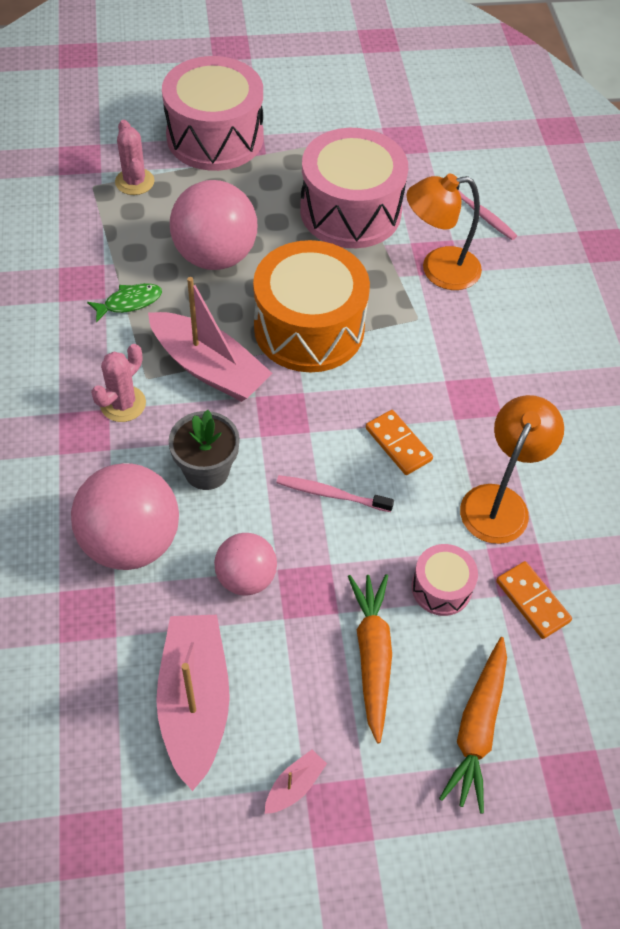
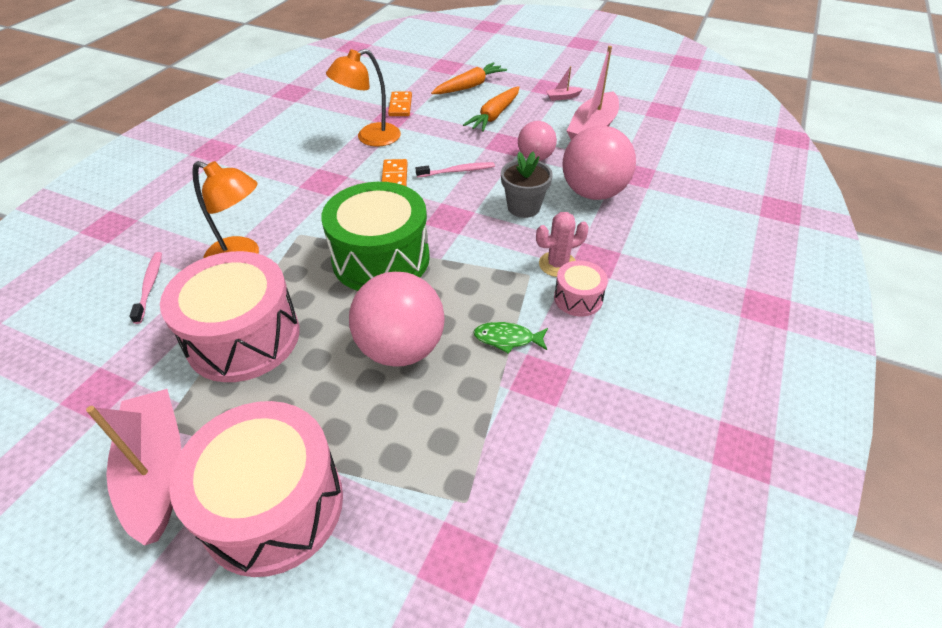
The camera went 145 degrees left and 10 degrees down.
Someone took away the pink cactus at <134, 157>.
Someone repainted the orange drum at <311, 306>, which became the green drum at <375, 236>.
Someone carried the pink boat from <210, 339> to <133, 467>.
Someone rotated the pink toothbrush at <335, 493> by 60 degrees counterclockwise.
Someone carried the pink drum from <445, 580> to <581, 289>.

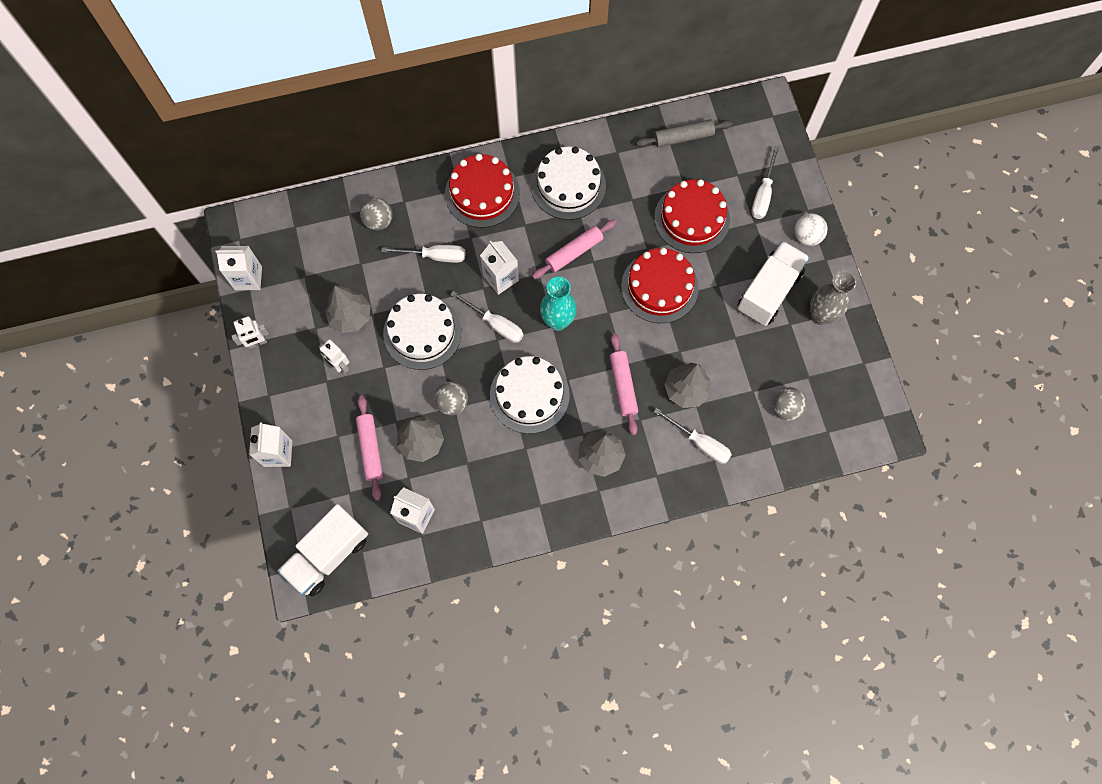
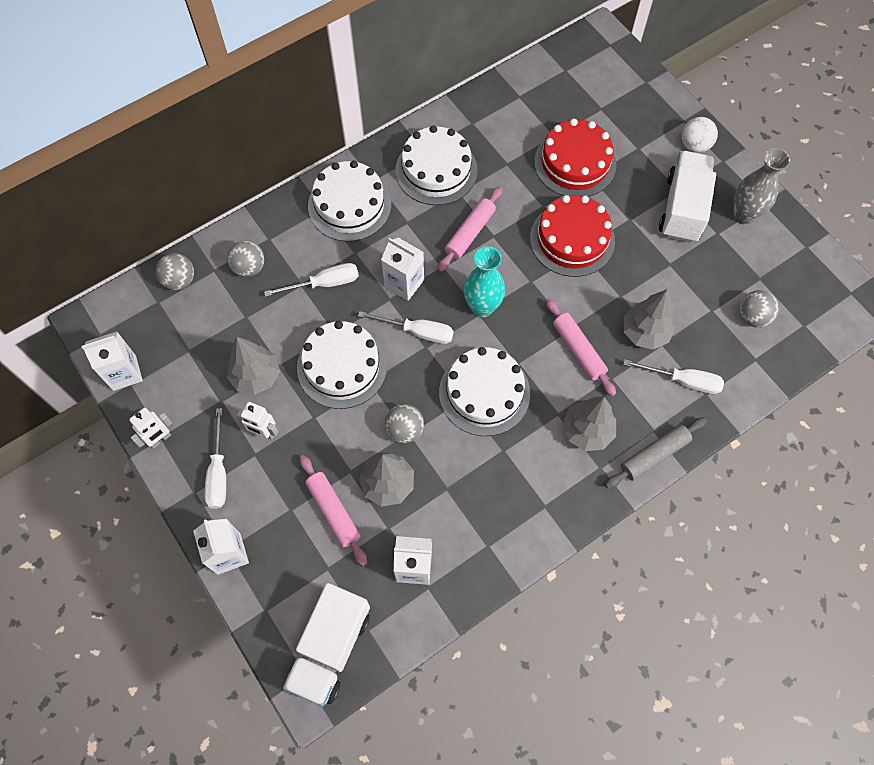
The camera went 20 degrees left and 5 degrees down.
Someone carried the grey rolling pin from <684, 133> to <656, 452>.
Someone carried the white screwdriver from <765, 182> to <215, 458>.
Someone repainted the red cake at <482, 191>, which became the white cake at <349, 201>.
Someone put down the grey ball at <175, 271>.

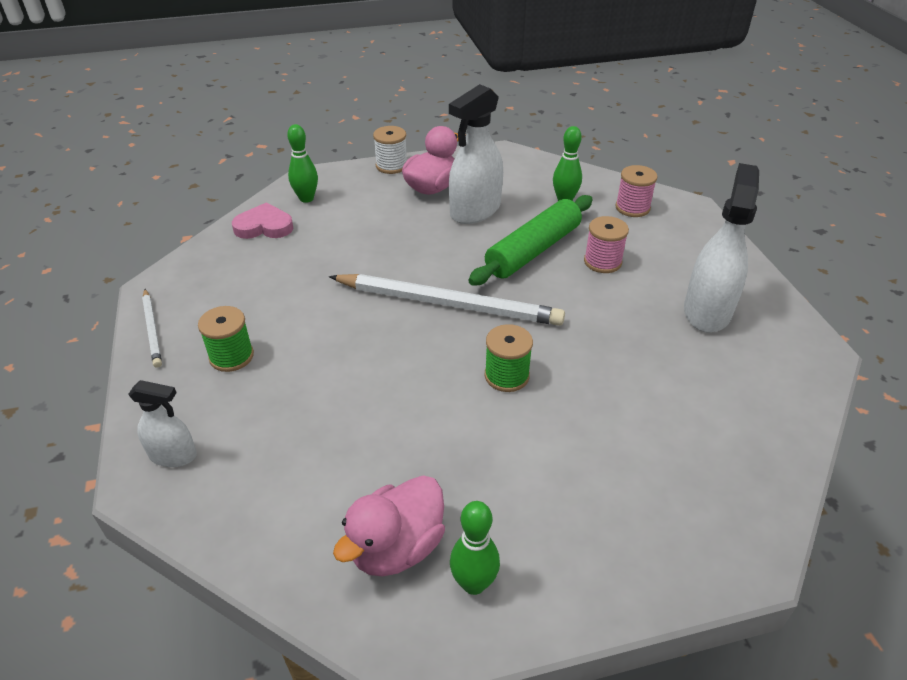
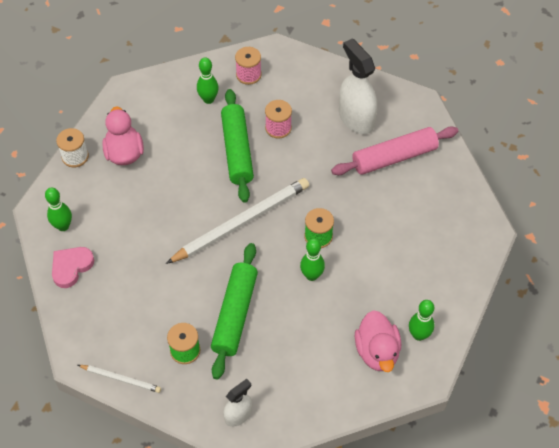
The camera went 50 degrees left and 15 degrees up.
Someone took away the white spray bottle at <476, 154>.
Someone put down the pink rolling pin at <394, 150>.
Someone put down the green bowling pin at <312, 259>.
Someone put down the green rolling pin at <234, 311>.

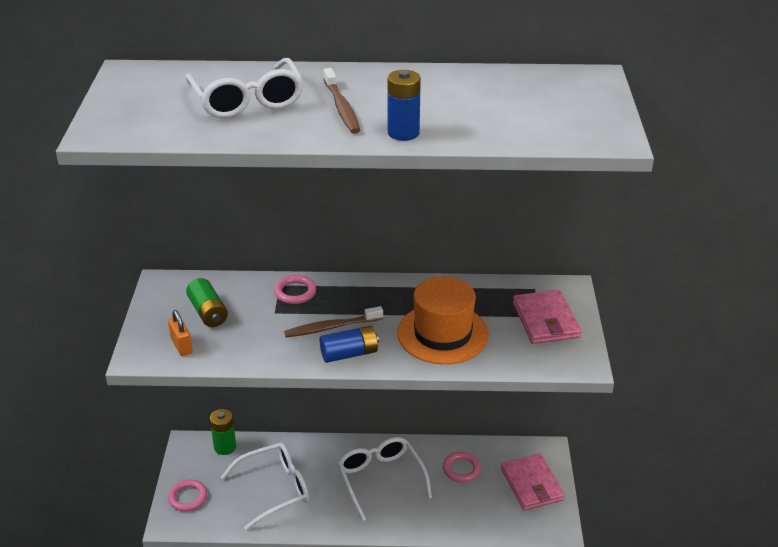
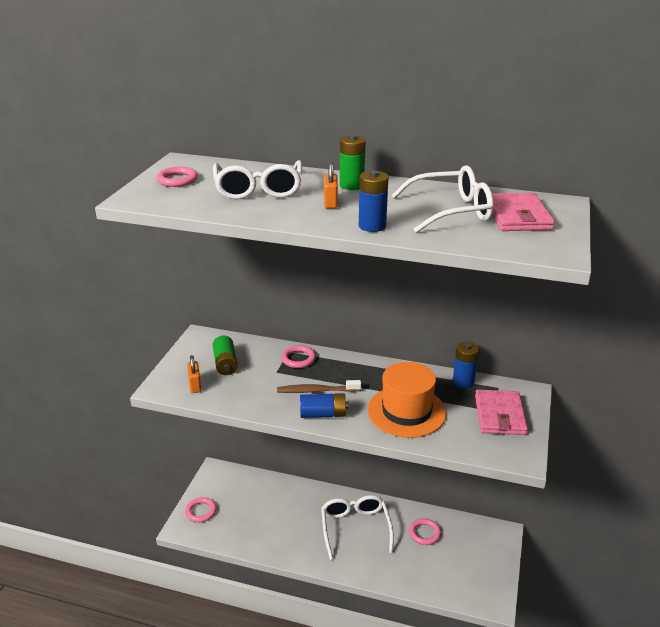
The camera went 15 degrees right and 5 degrees down.
Someone swapped the brown toothbrush at <342, 101> for the orange padlock at <331, 185>.
Someone carried the green battery from <223, 432> to <353, 162>.
Someone carried the white glasses from <265, 486> to <442, 199>.
Someone carried the pink wallet from <533, 481> to <523, 212>.
Someone put down the pink ring at <177, 177>.
Someone put down the blue battery at <466, 365>.

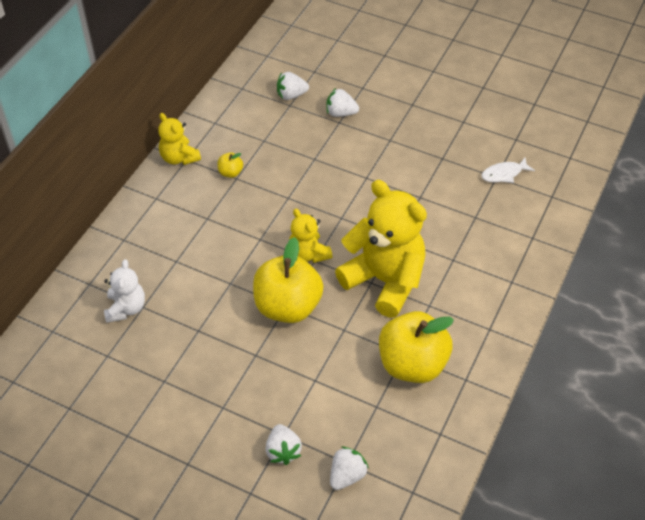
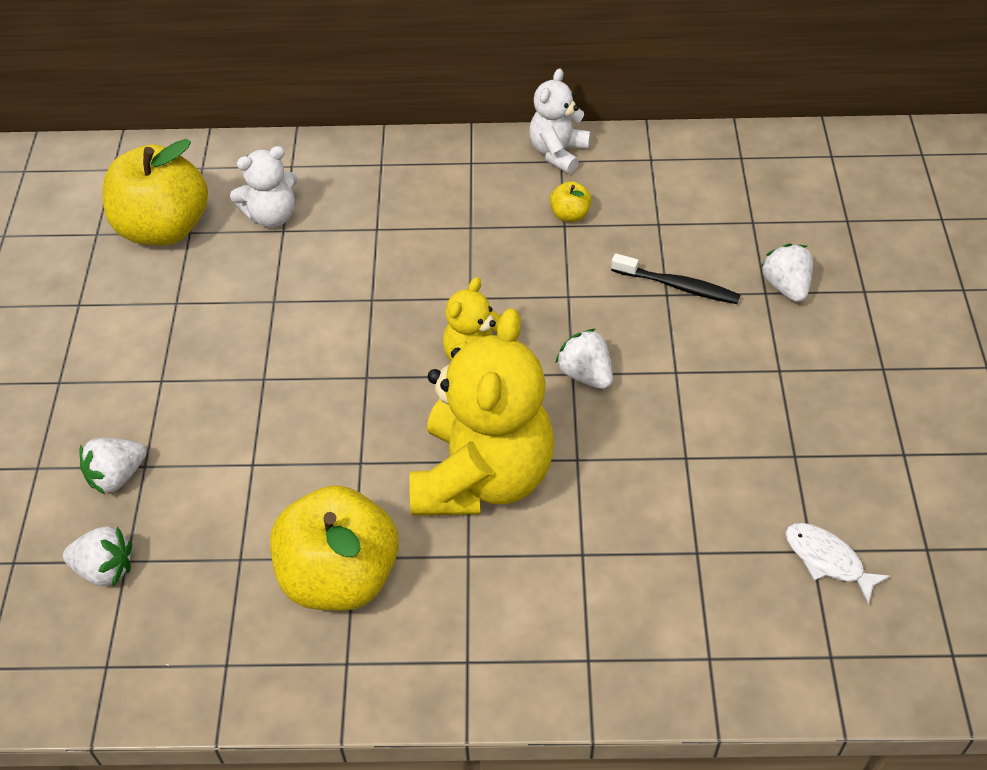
The camera went 65 degrees right and 0 degrees up.
Someone carried the white strawberry from <293, 86> to <584, 359>.
Someone repainted the yellow teddy bear at <179, 139>, which became the white teddy bear at <559, 121>.
Someone carried the yellow apple from <288, 280> to <155, 192>.
Someone put down the black toothbrush at <675, 278>.

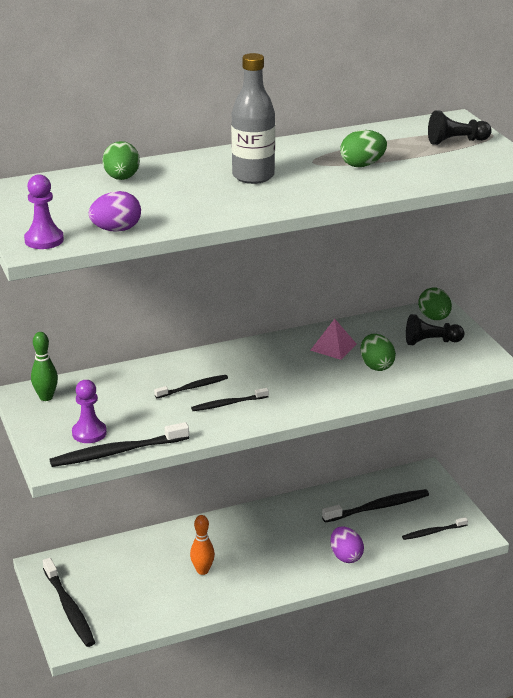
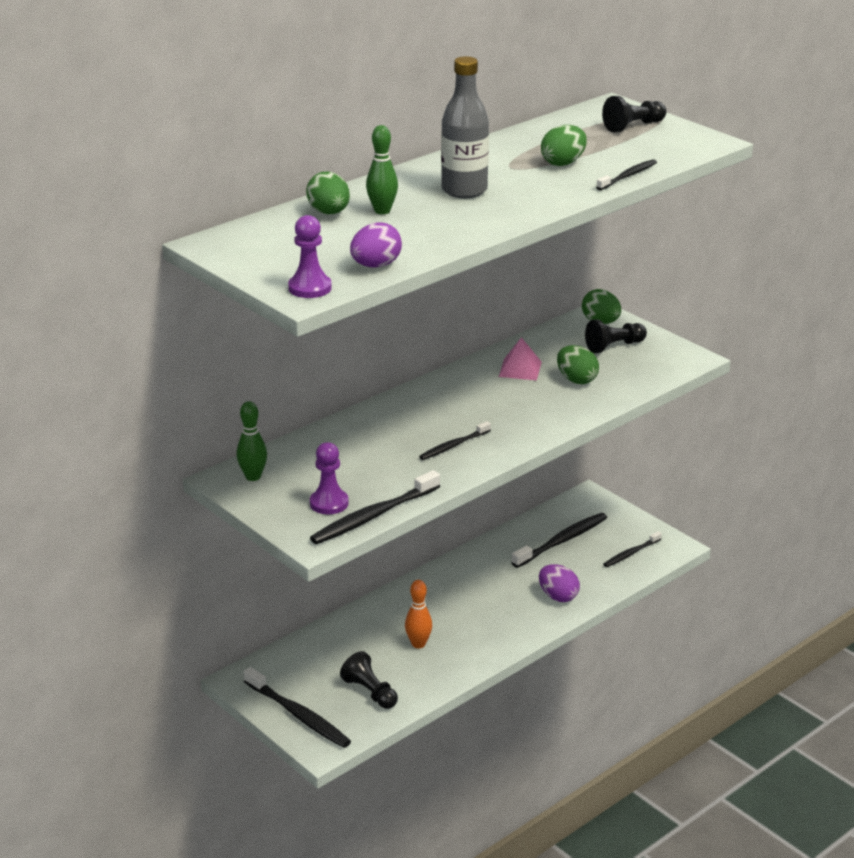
The camera went 20 degrees left and 0 degrees up.
Someone carried the black toothbrush from <191, 386> to <626, 174>.
Someone put down the green bowling pin at <382, 169>.
Someone put down the black pawn at <369, 680>.

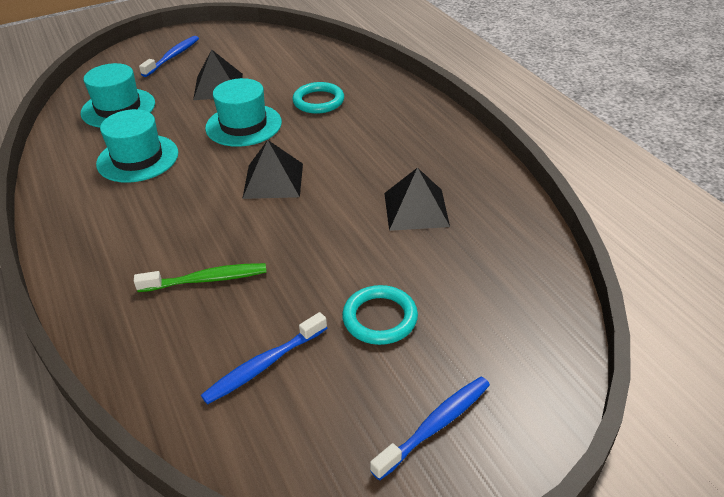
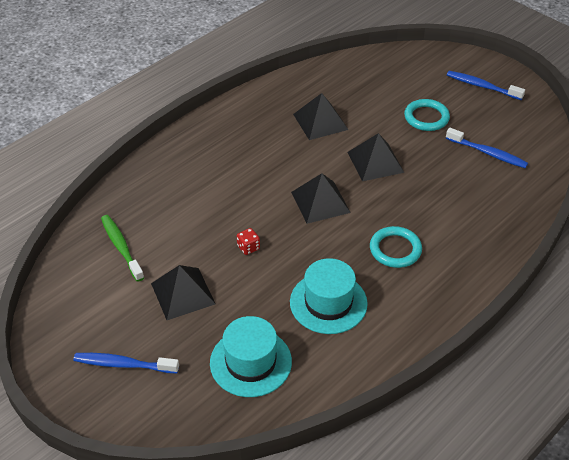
The camera went 110 degrees left and 5 degrees up.
Someone swapped the turquoise hat at <243, 112> for the red dice at <248, 241>.
Someone carried the turquoise ring from <318, 98> to <396, 247>.
Someone carried the green toothbrush from <200, 277> to <122, 248>.
Someone put down the black pyramid at <375, 157>.

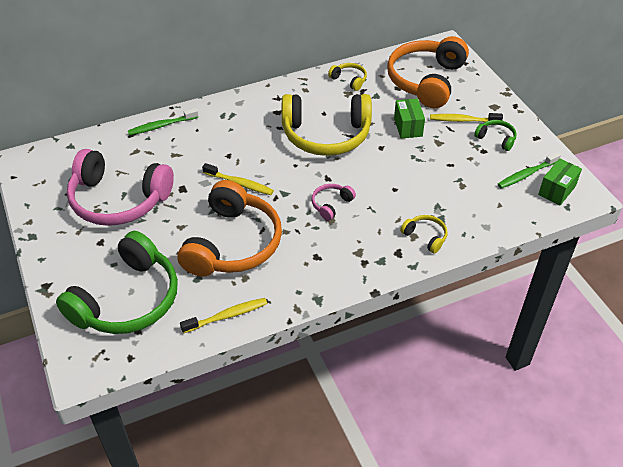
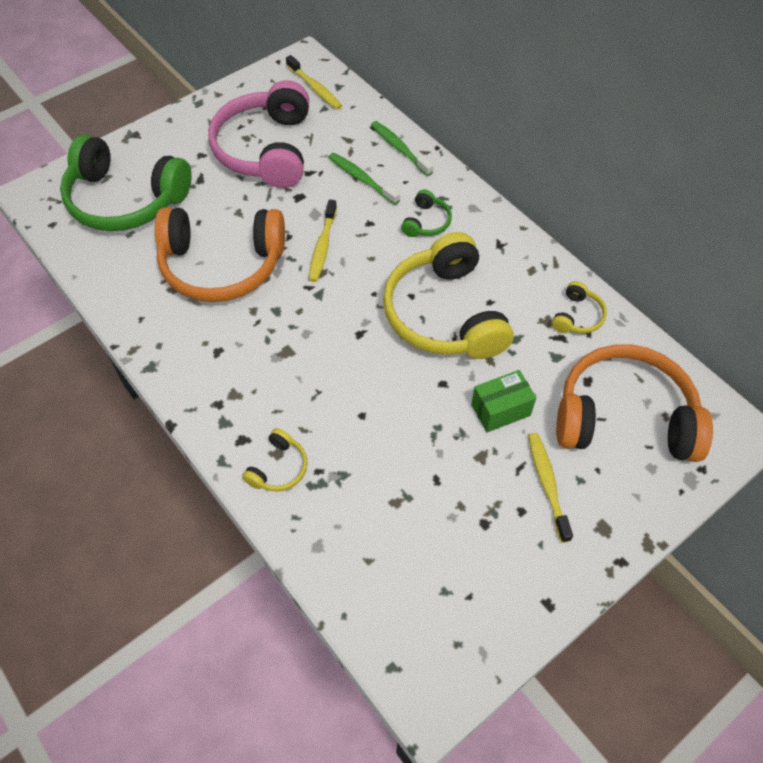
The camera went 75 degrees right and 10 degrees up.
Someone carried the green headphones from <495, 135> to <426, 213>.
Someone carried the green toothbrush from <529, 170> to <364, 179>.
Someone took away the green box at <560, 182>.
Someone took away the pink headphones at <334, 202>.
Someone carried the yellow toothbrush from <223, 315> to <314, 82>.

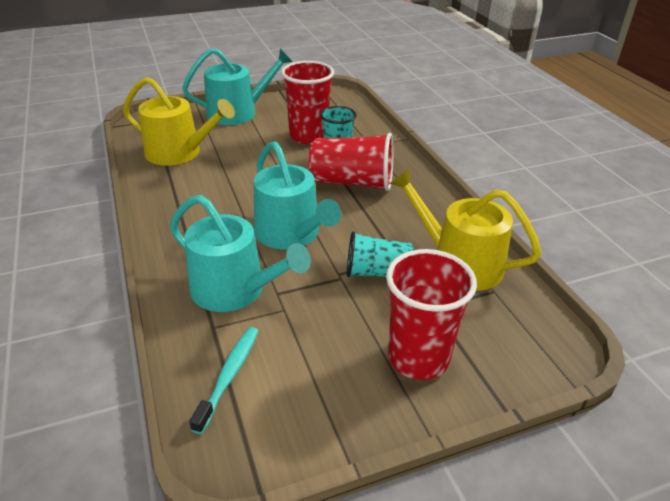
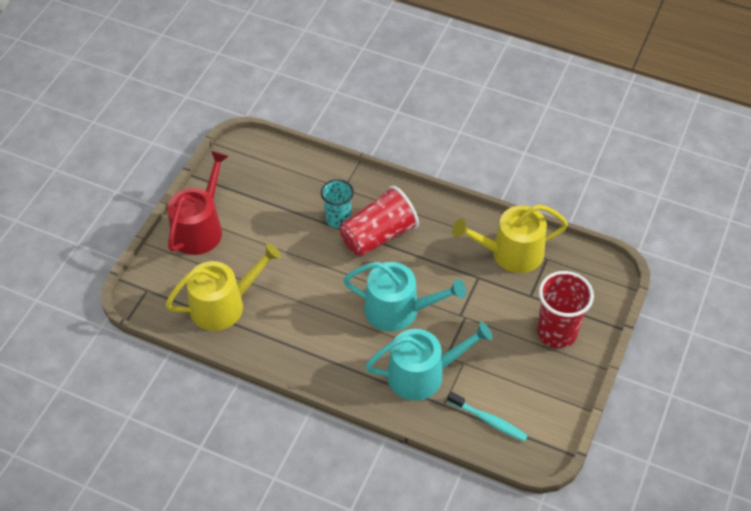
The camera went 45 degrees left and 15 degrees up.
Someone repainted the turquoise watering can at <237, 86>, which became the red watering can at <198, 203>.
Someone took away the red cup at <307, 102>.
Someone took away the turquoise cup at <381, 254>.
Someone rotated the turquoise toothbrush at <223, 380> by 150 degrees clockwise.

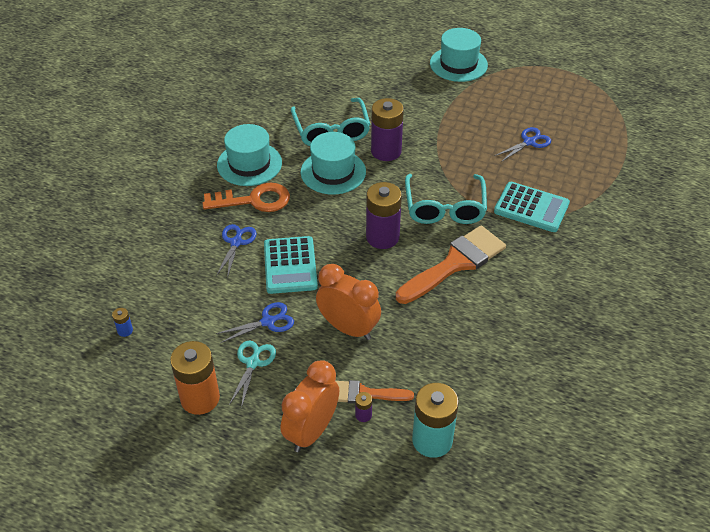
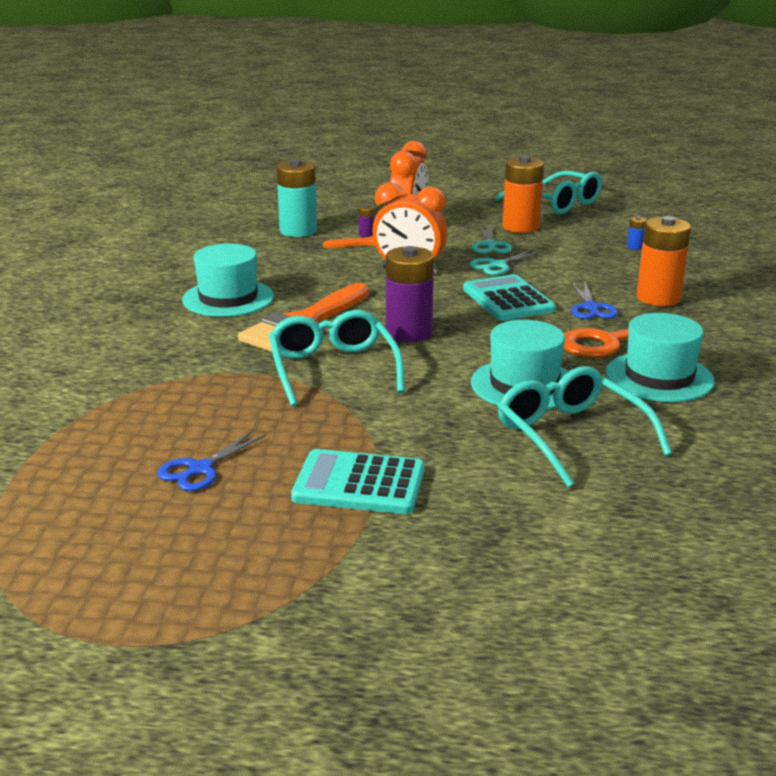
The camera went 165 degrees right and 20 degrees down.
Someone carried the turquoise hat from <459, 55> to <228, 280>.
Someone took away the purple battery at <387, 129>.
Someone carried the turquoise calculator from <532, 207> to <358, 481>.
Someone repainted the blue scissors at <255, 322>, which became the turquoise scissors at <506, 262>.
Someone put down the turquoise glasses at <548, 192>.
Someone put down the orange battery at <664, 261>.

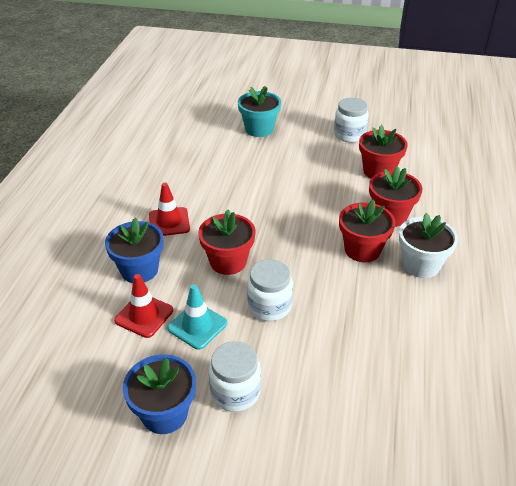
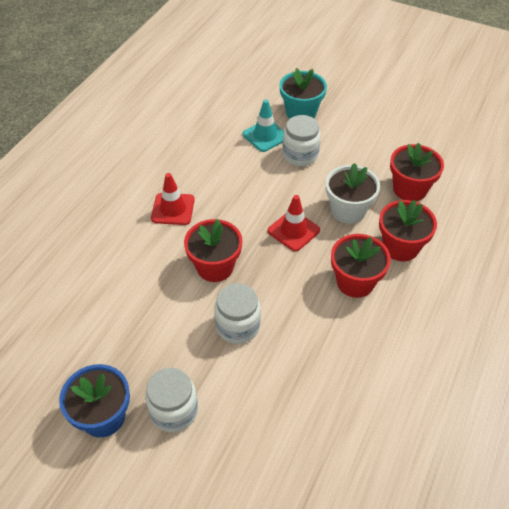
The camera went 15 degrees right and 10 degrees up.
Someone carried the white jar from <351, 120> to <302, 140>.
Someone carried the white flower pot from <428, 245> to <353, 193>.
Someone took away the blue flower pot at <134, 250>.
Someone carried the red traffic cone from <143, 306> to <294, 223>.
Someone carried the turquoise traffic cone from <197, 317> to <263, 125>.

